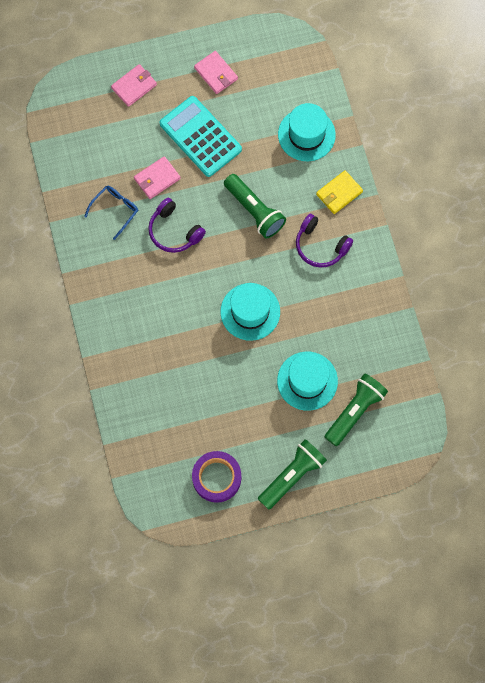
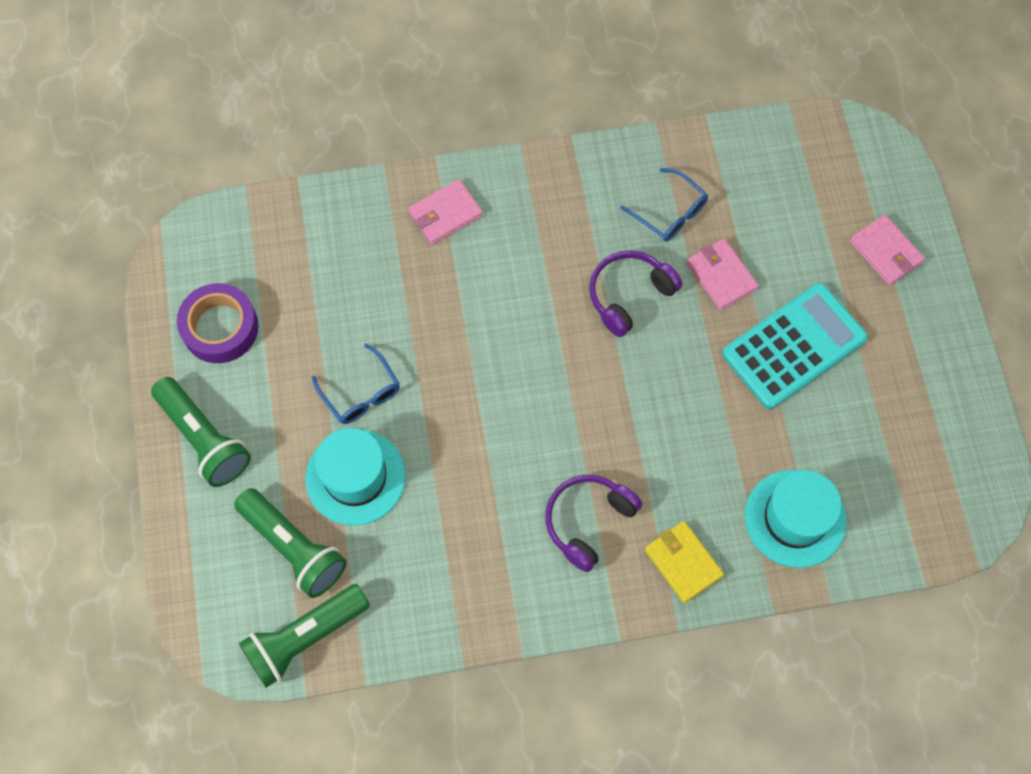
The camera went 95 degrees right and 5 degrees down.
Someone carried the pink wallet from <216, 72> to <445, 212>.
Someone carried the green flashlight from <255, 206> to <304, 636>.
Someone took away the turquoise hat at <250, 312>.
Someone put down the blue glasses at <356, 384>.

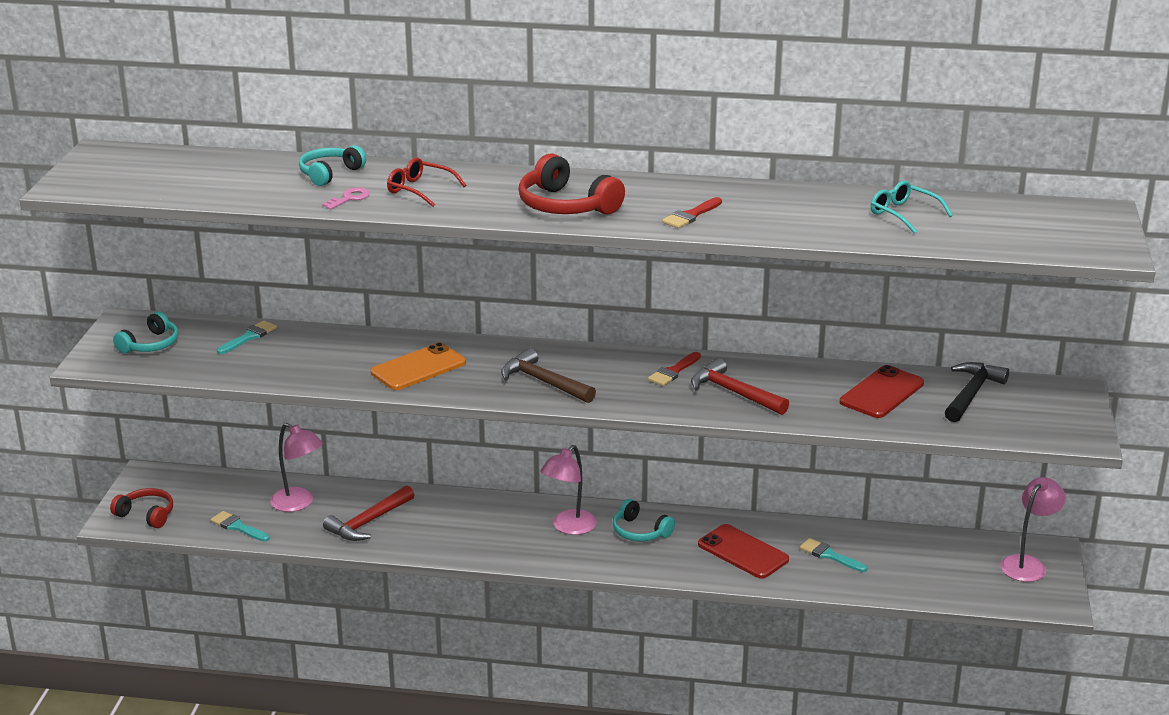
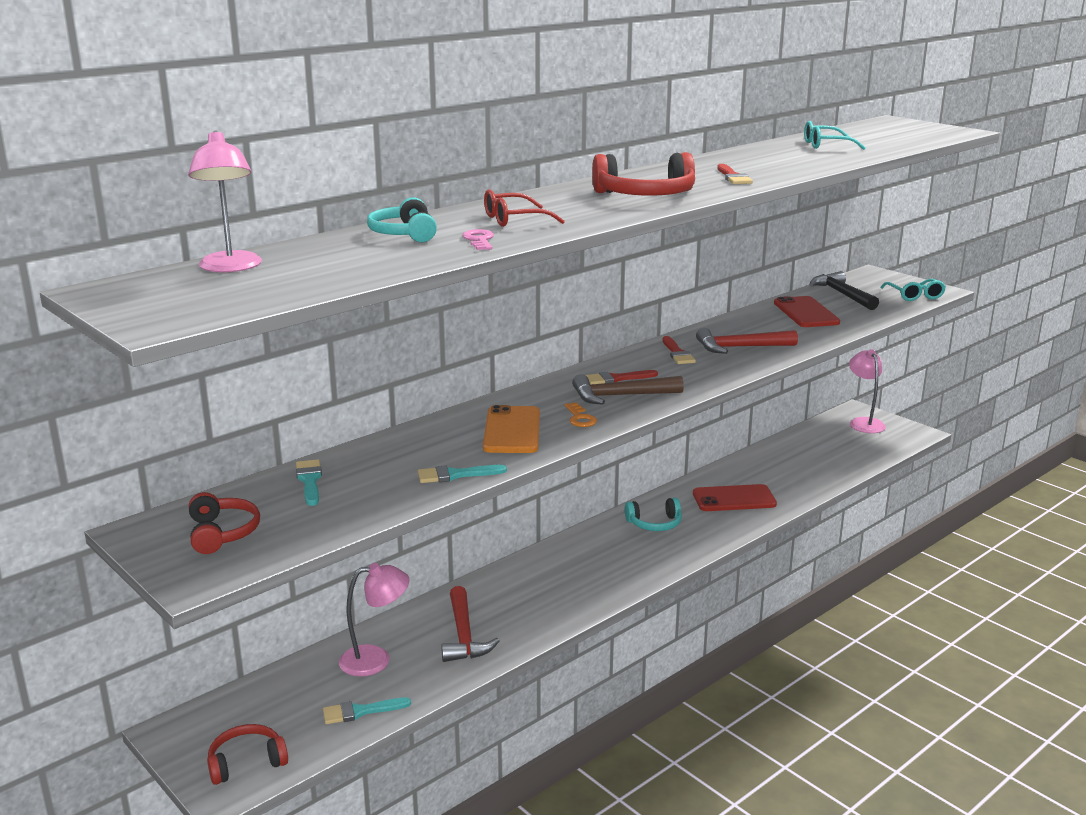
The camera went 50 degrees left and 5 degrees down.
Someone repainted the turquoise headphones at <146, 332>, which became the red headphones at <224, 523>.
Someone carried the pink lamp from <568, 490> to <225, 201>.
Someone carried the turquoise brush from <833, 555> to <462, 474>.
Someone put down the turquoise glasses at <913, 290>.
Someone put down the red brush at <622, 377>.
Someone put down the orange key at <580, 414>.

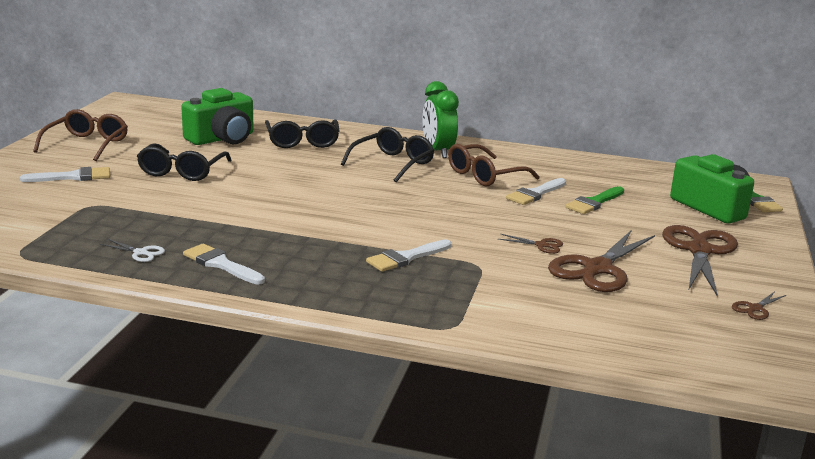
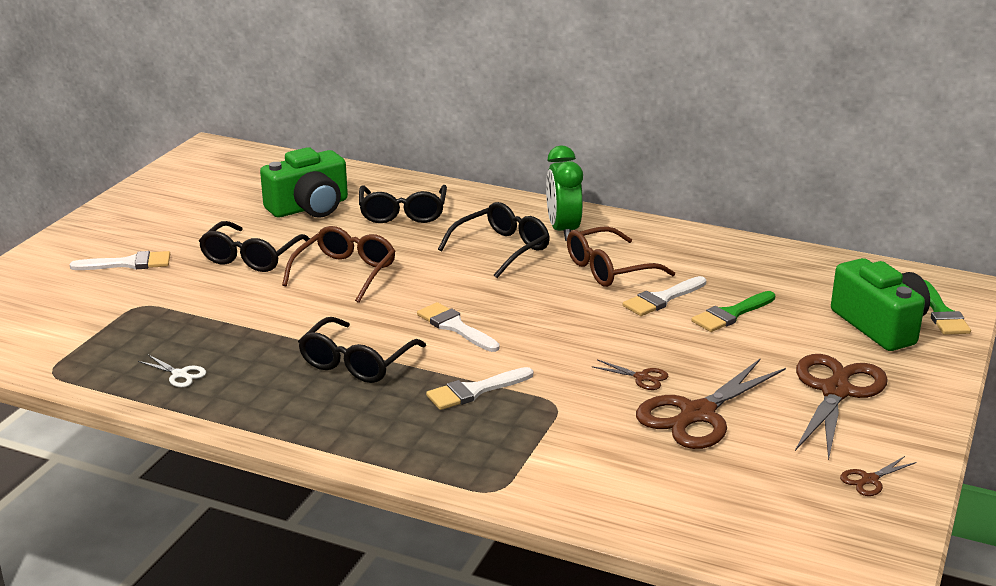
The camera went 10 degrees right and 5 degrees up.
Someone carried the brown glasses from <80, 135> to <339, 264>.
Someone carried the white brush from <224, 264> to <458, 327>.
Someone put down the black glasses at <362, 350>.

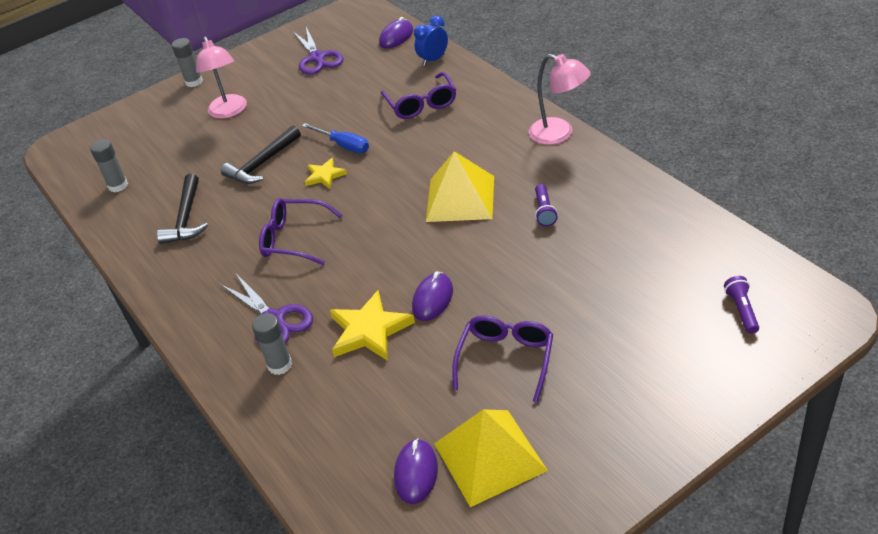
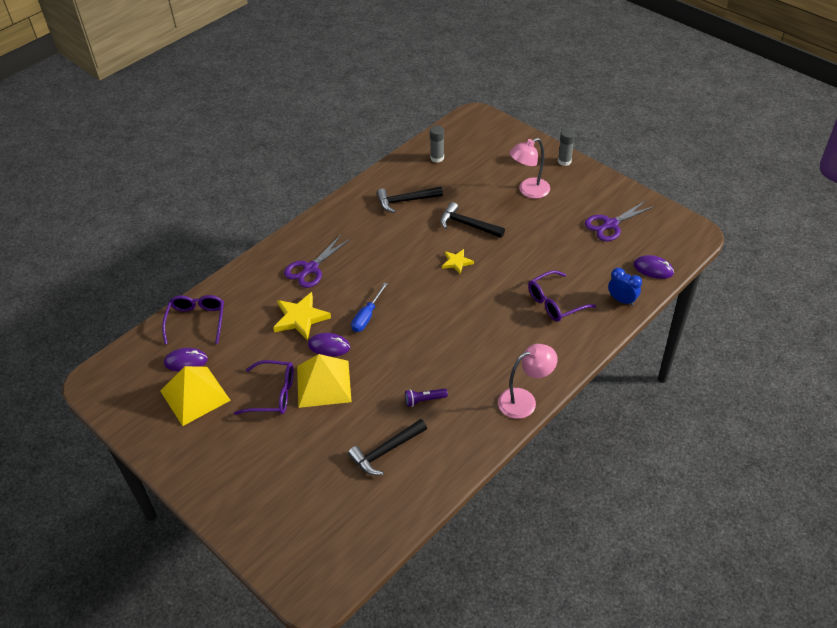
The camera went 75 degrees right and 5 degrees up.
Someone rotated the pink lamp at <559, 99> by 135 degrees counterclockwise.
Someone carried the blue screwdriver from <335, 138> to <369, 307>.
Someone carried the yellow pyramid from <460, 186> to <324, 381>.
Someone carried the purple glasses from <301, 231> to <193, 319>.
Someone took away the purple flashlight at <741, 305>.
Someone took away the grey glue stick at <272, 344>.
Someone put down the black hammer at <387, 447>.

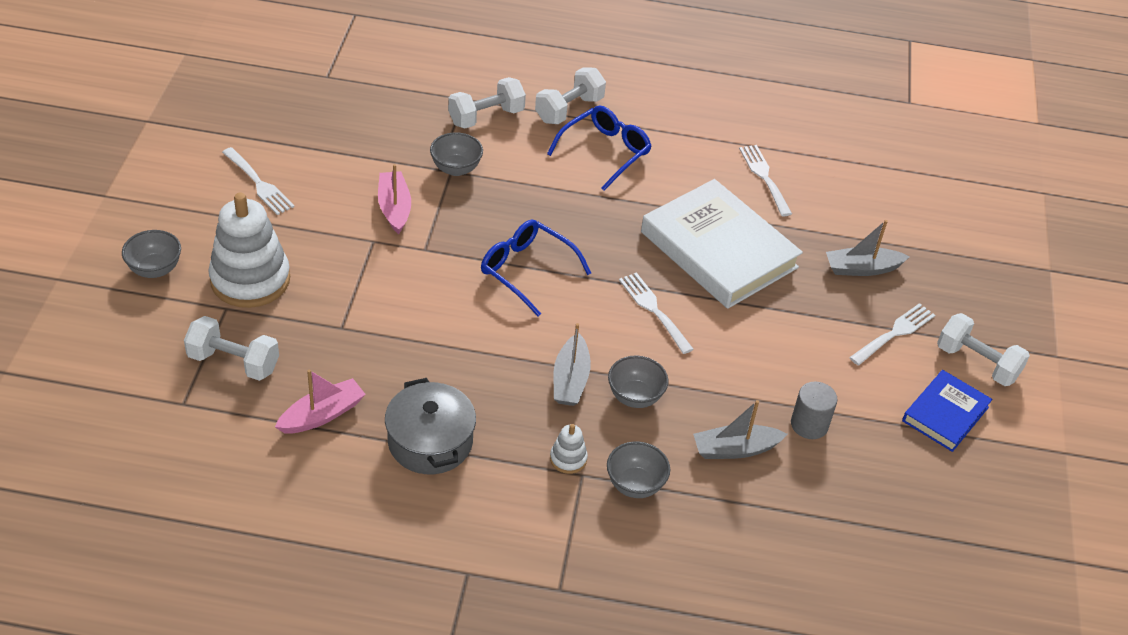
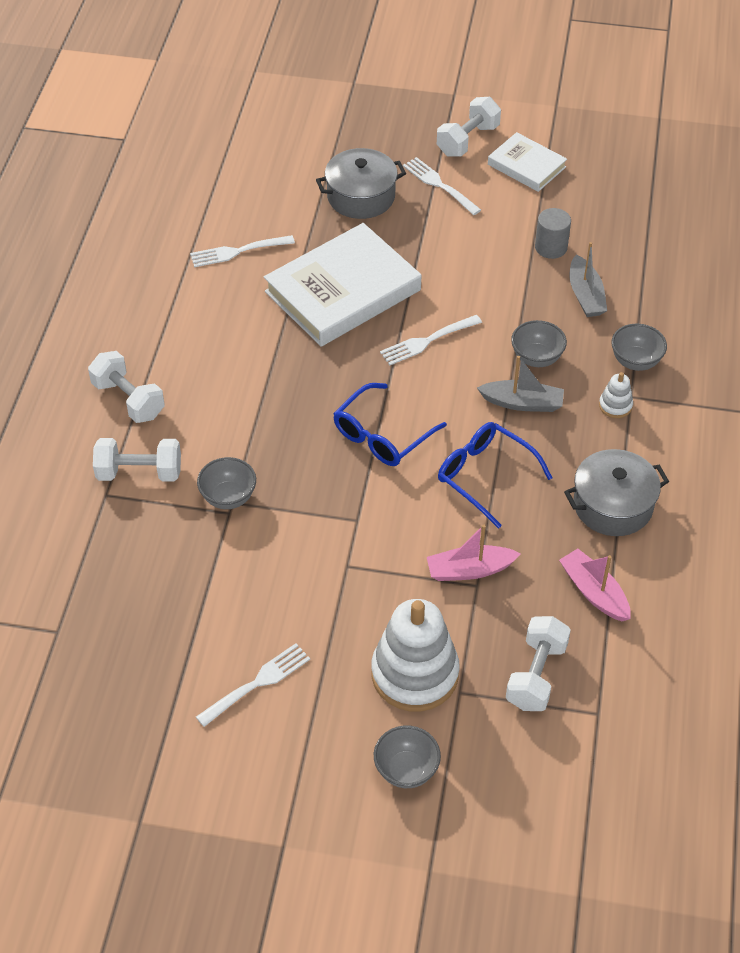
The camera went 85 degrees left and 5 degrees up.
Someone rotated the white dumbbell at <487, 103> by 60 degrees counterclockwise.
Someone carried the blue glasses from <599, 148> to <495, 475>.
Someone carried the pink boat from <394, 199> to <474, 553>.
Someone swapped the grey boat at <868, 248> for the grey pot at <361, 183>.
Someone repainted the blue book at <947, 411>, which became the white book at <527, 162>.

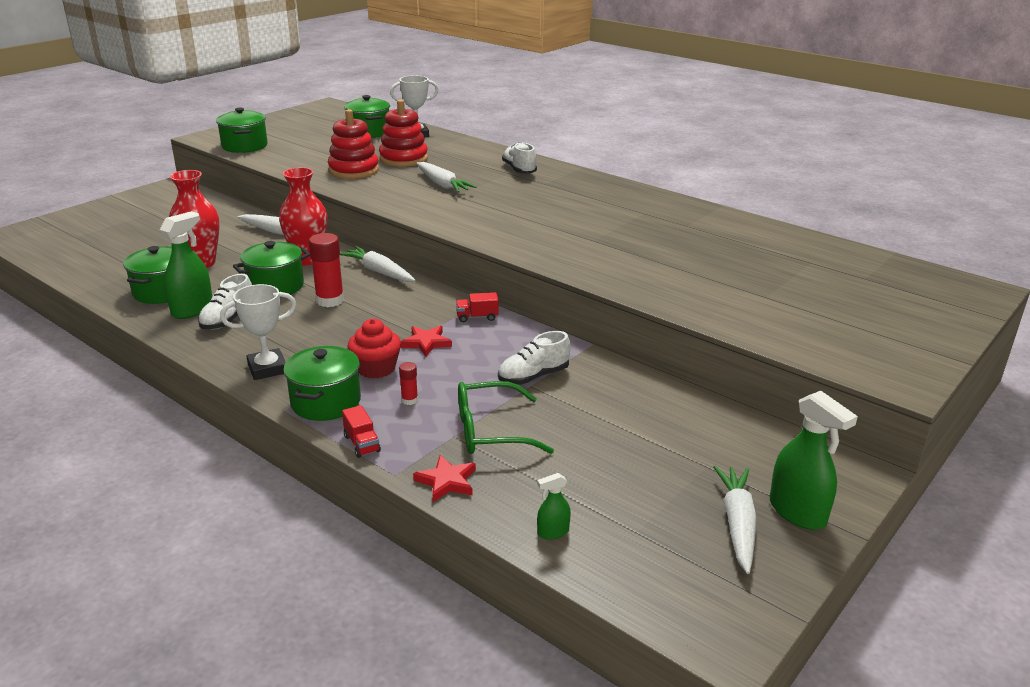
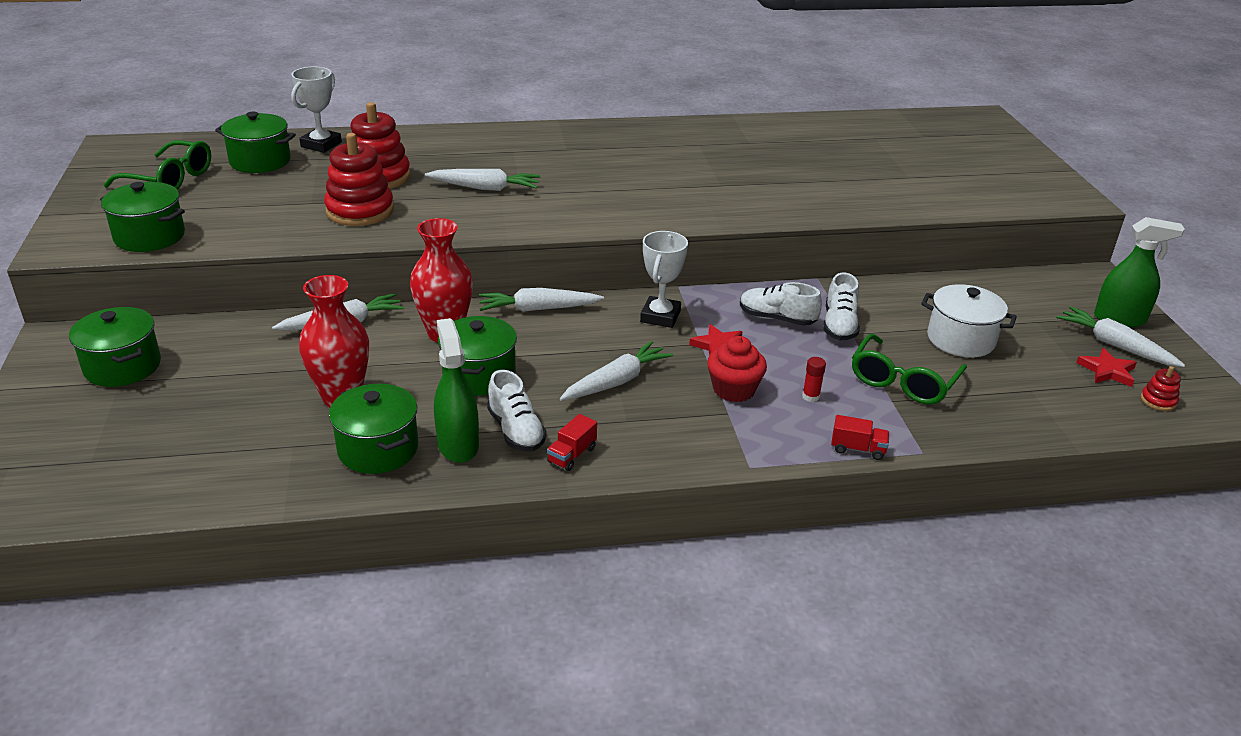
The camera went 50 degrees left and 5 degrees up.
Someone carried the white shoe from <519, 158> to <781, 304>.
Someone took away the red glue stick at <326, 270>.
Someone carried the white trophy from <258, 332> to <664, 279>.
Someone carried the red truck from <477, 307> to <572, 442>.
Someone carried the green pot from <322, 383> to <115, 347>.
Someone carried the red star from <444, 478> to <1106, 367>.
Someone took away the green spray bottle at <554, 506>.
Someone put down the green glasses at <157, 165>.
Someone put down the white pot at <969, 320>.
Someone put down the white carrot at <616, 371>.
Someone put down the red stacking toy at <1161, 388>.

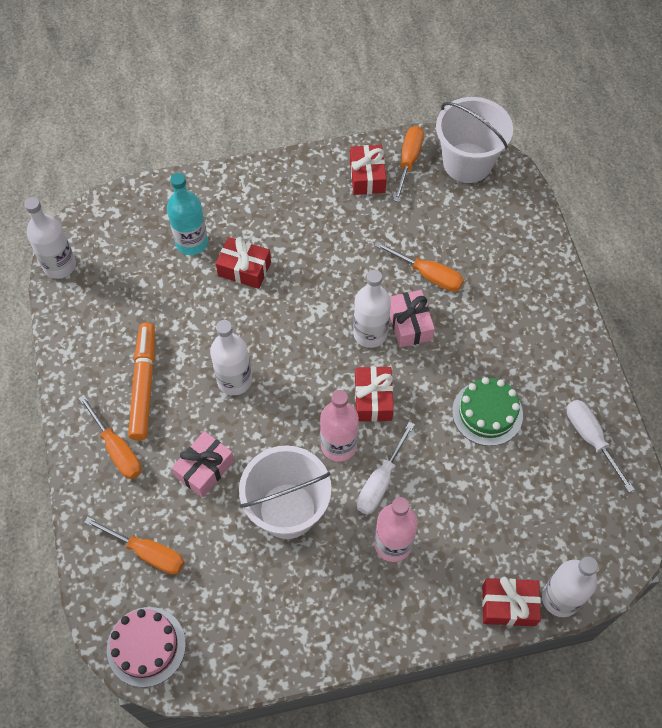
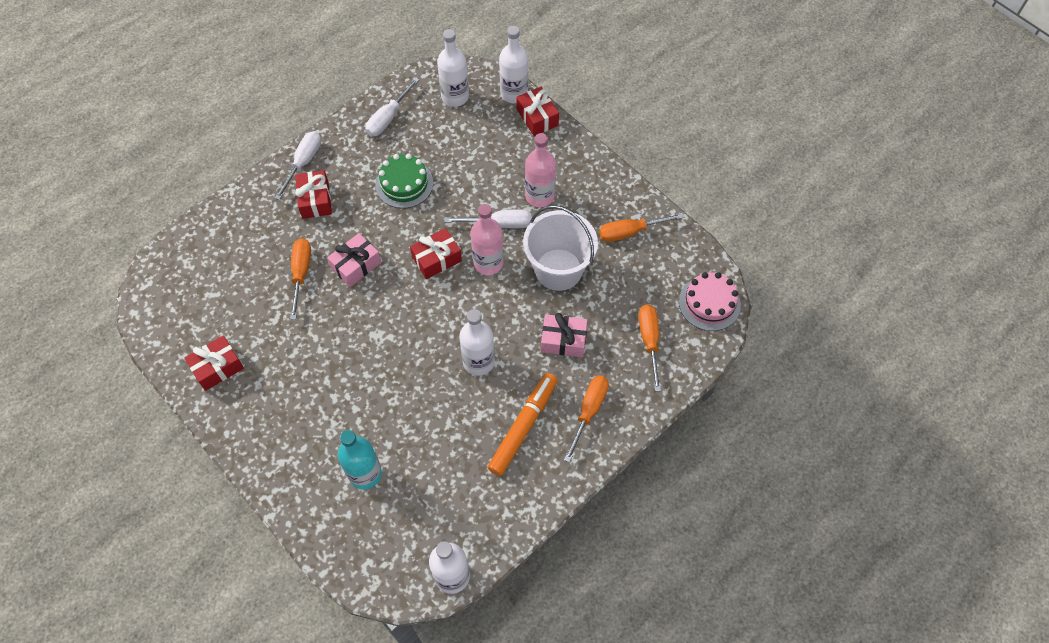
The camera went 120 degrees left and 0 degrees up.
Someone took away the white bucket at <474, 140>.
Someone carried the orange screwdriver from <408, 164> to <641, 227>.
Someone carried the red gift from <243, 263> to <313, 194>.
Someone carried the white bottle from <372, 309> to <453, 68>.
Someone rotated the orange marker at <141, 381> by 150 degrees clockwise.
Someone put down the white screwdriver at <298, 165>.

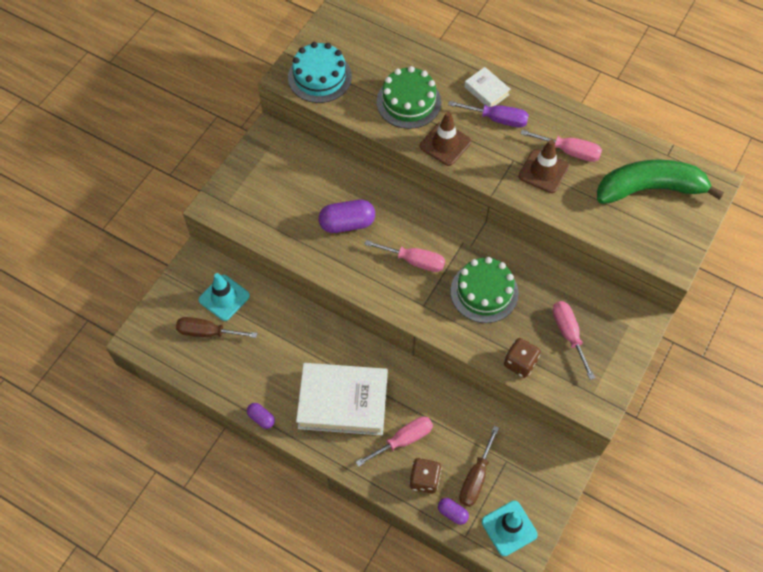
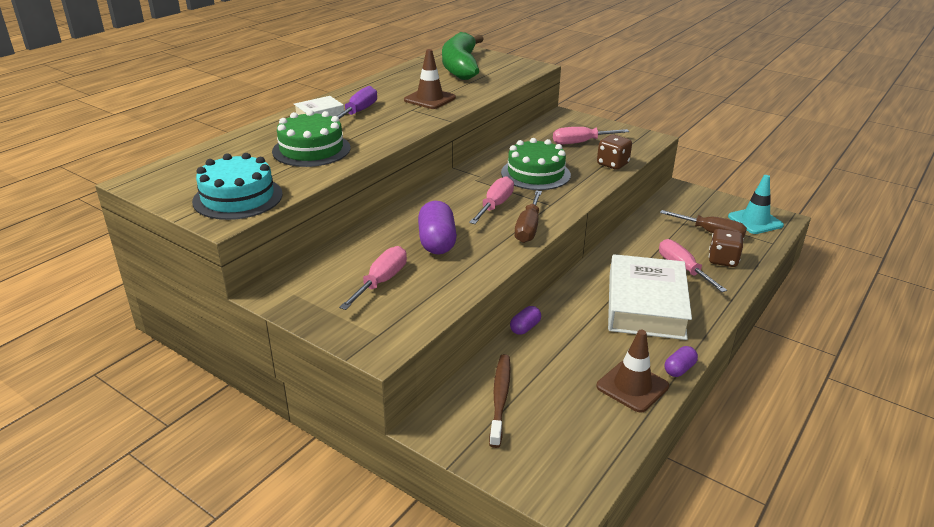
The camera went 85 degrees left and 30 degrees down.
Someone carried the brown traffic cone from <445, 139> to <632, 371>.
Someone carried the pink screwdriver from <561, 146> to <373, 278>.
Someone swapped the turquoise traffic cone at <224, 297> for the brown toothbrush at <500, 401>.
Someone carried the brown screwdriver from <216, 327> to <528, 217>.
Someone carried the purple capsule from <453, 511> to <525, 320>.

